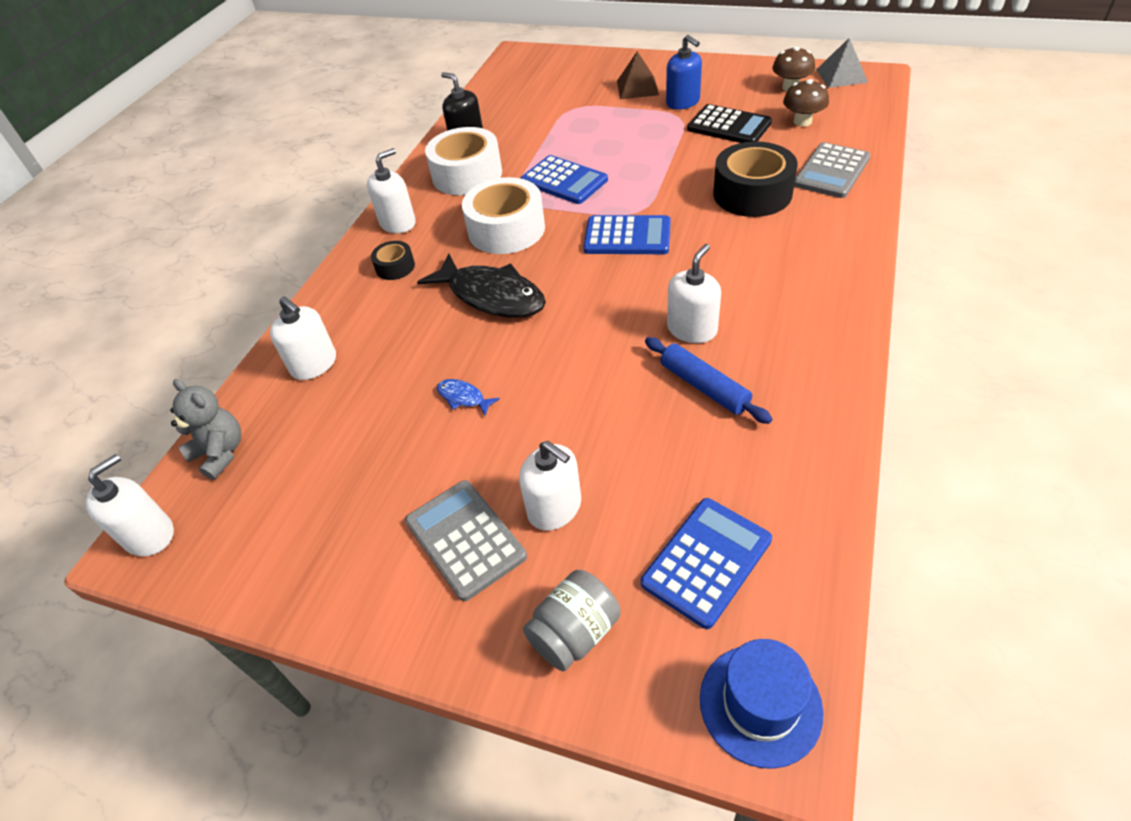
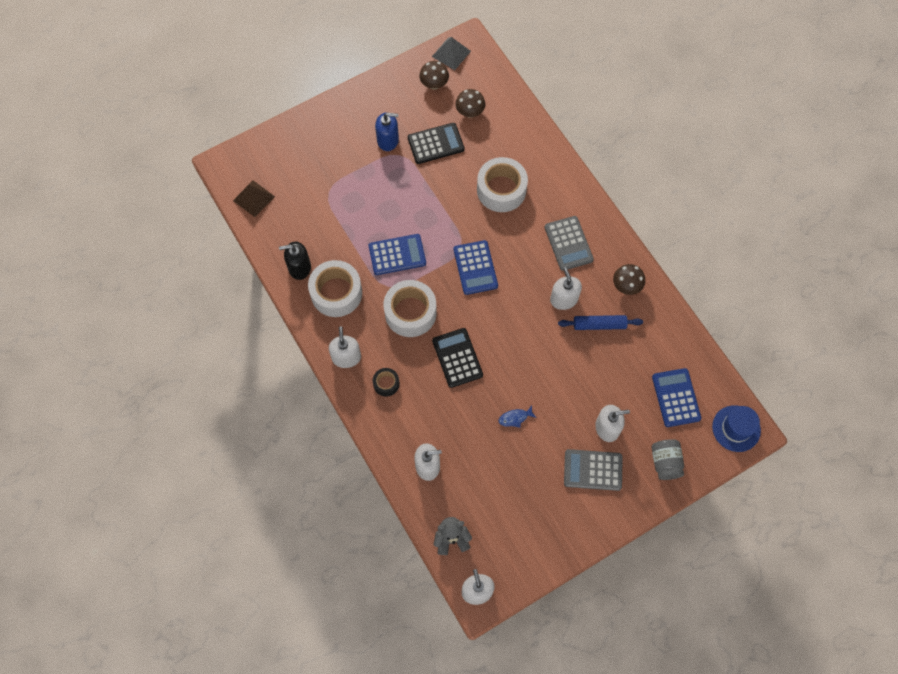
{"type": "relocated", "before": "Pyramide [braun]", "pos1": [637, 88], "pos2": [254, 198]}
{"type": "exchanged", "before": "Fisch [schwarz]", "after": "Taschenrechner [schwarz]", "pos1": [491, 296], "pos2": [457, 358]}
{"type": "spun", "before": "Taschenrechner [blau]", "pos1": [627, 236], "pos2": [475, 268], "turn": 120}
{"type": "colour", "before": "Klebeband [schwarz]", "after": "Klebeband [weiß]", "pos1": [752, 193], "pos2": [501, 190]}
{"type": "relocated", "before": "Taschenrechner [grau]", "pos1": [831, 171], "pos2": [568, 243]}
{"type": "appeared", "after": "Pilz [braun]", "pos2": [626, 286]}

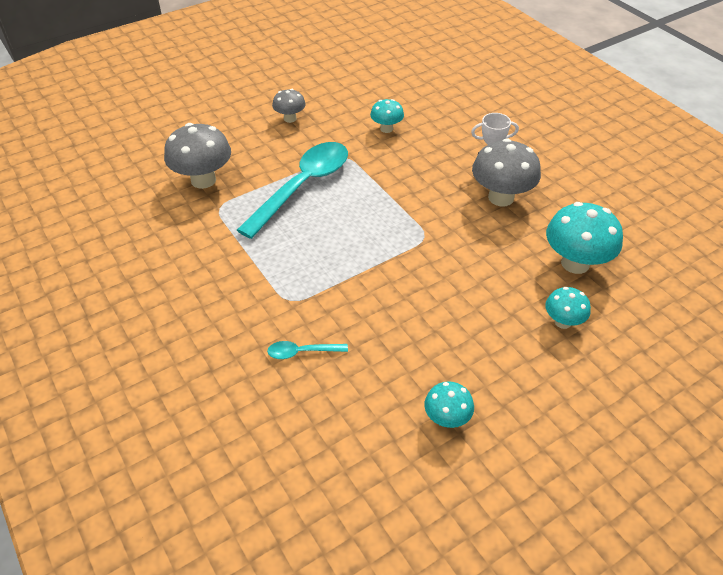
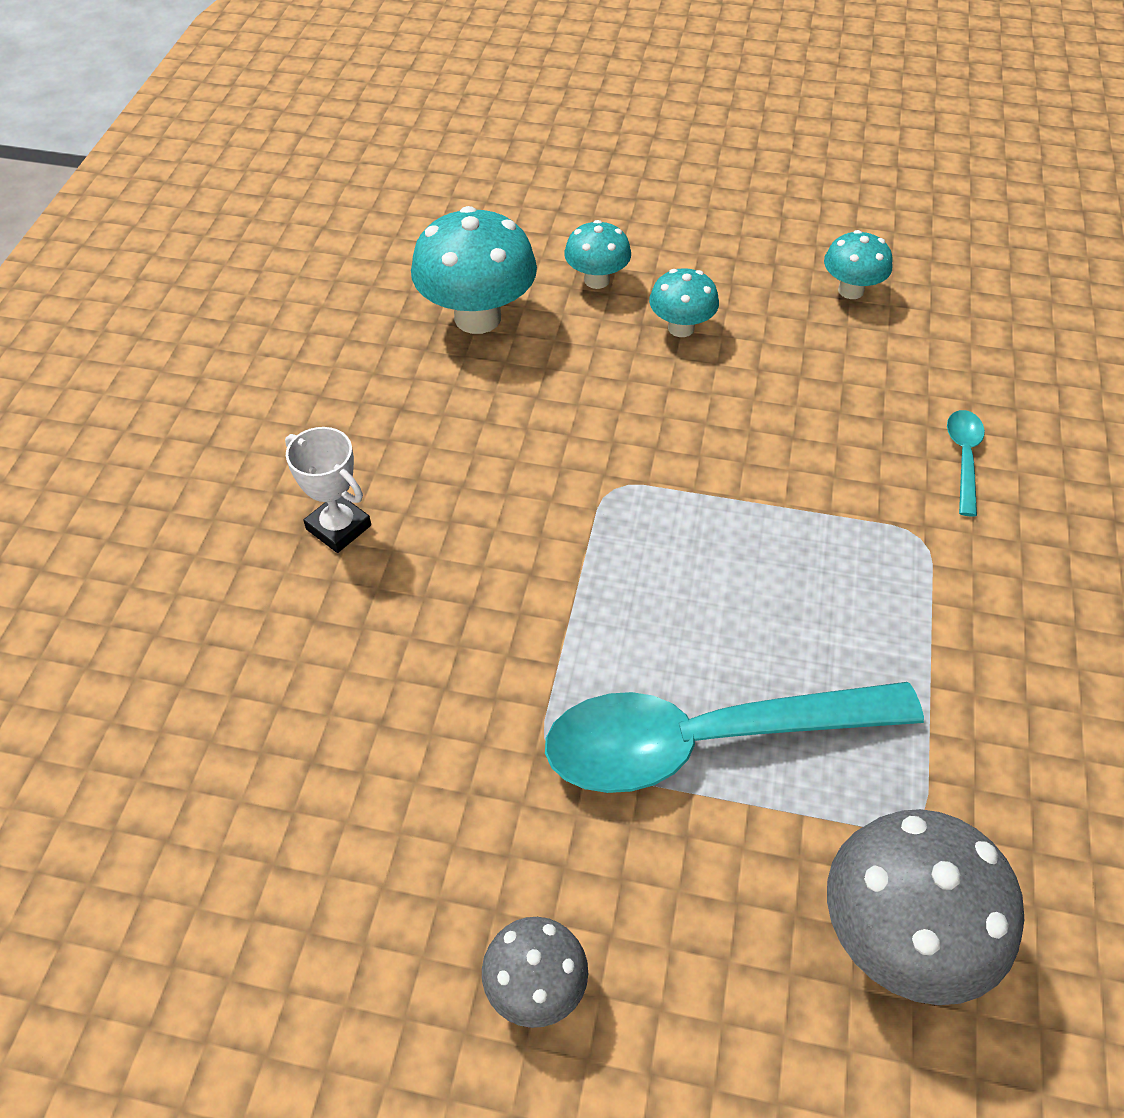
{"type": "relocated", "before": "Pilz [türkis]", "pos1": [386, 129], "pos2": [681, 328]}
{"type": "spun", "before": "Löffel [türkis]", "pos1": [302, 352], "pos2": [963, 458], "turn": -120}
{"type": "missing", "before": "Pilz [grau]", "pos1": [501, 197]}

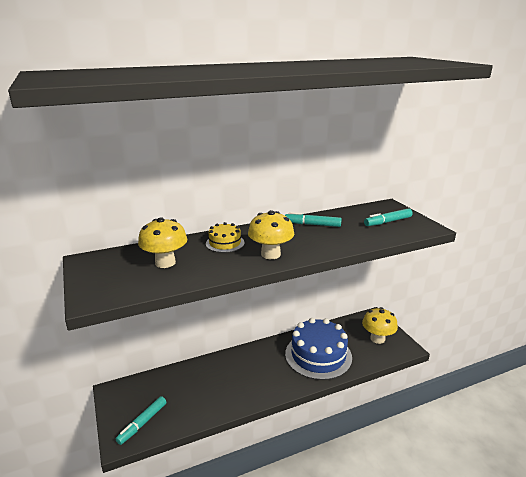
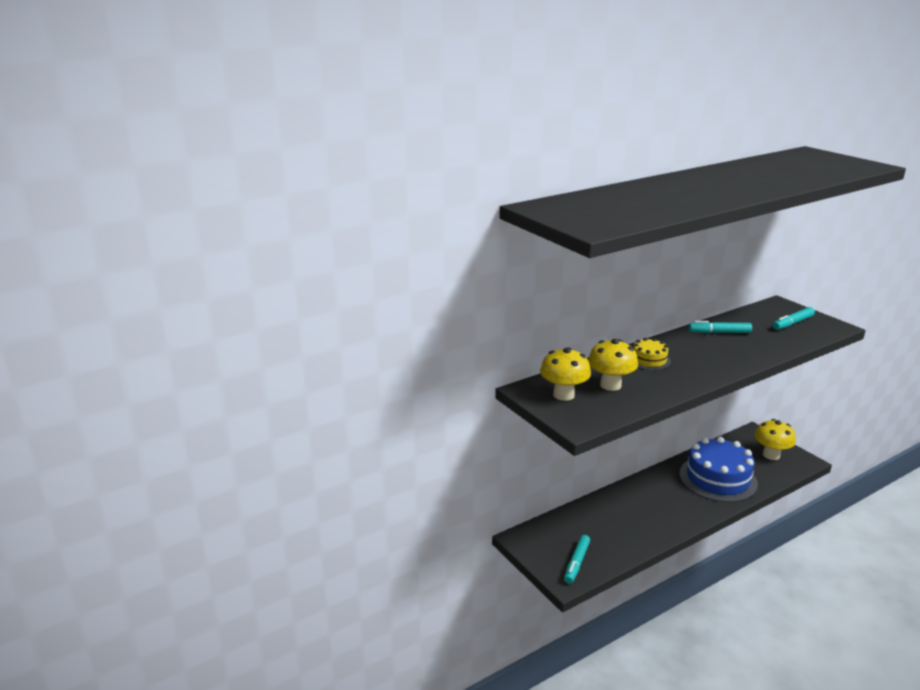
{"type": "relocated", "before": "Pilz [gelb]", "pos1": [270, 254], "pos2": [563, 395]}

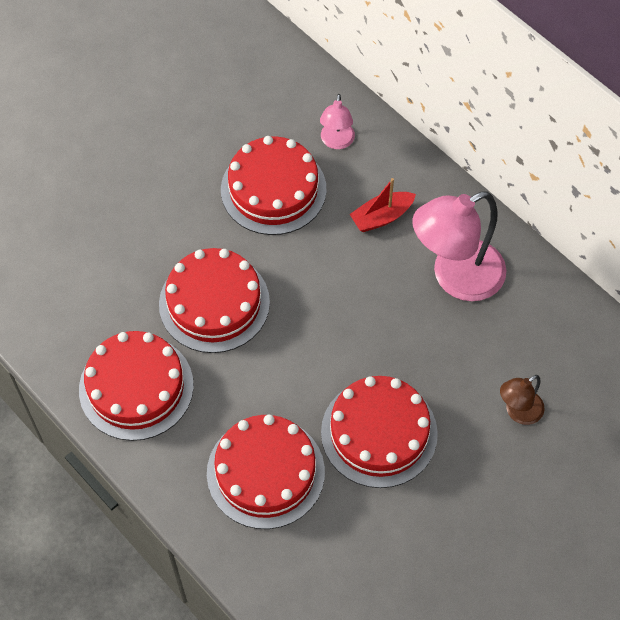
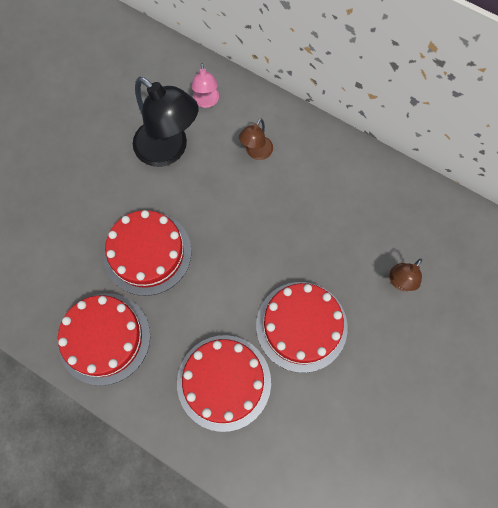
{"type": "exchanged", "before": "Kuchen [rot]", "after": "Lampe [schwarz]", "pos1": [273, 189], "pos2": [169, 150]}
{"type": "exchanged", "before": "Boot [rot]", "after": "Lampe [braun]", "pos1": [381, 217], "pos2": [256, 153]}
{"type": "missing", "before": "Lampe [rosa]", "pos1": [455, 277]}

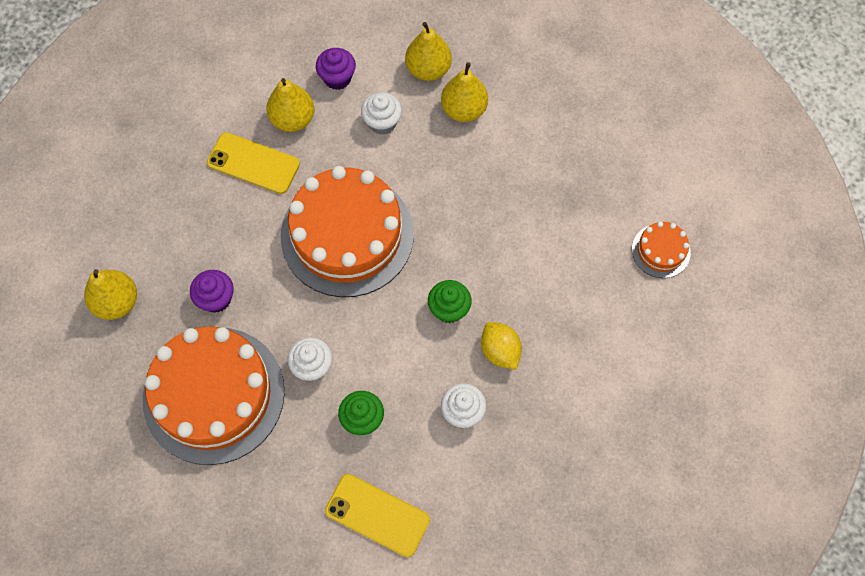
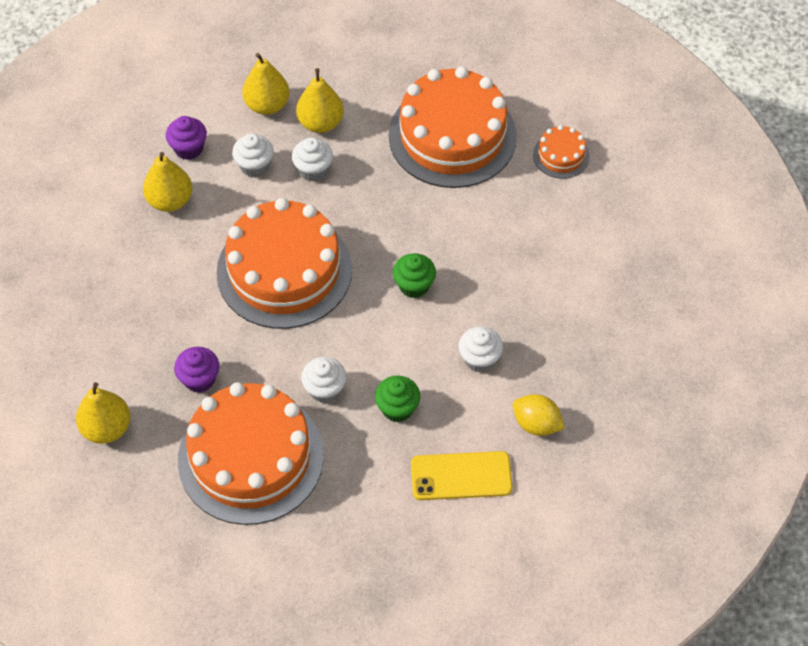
{"type": "appeared", "after": "Muffin [weiß]", "pos2": [313, 170]}
{"type": "appeared", "after": "Kuchen [orange]", "pos2": [452, 136]}
{"type": "relocated", "before": "Zitrone [gelb]", "pos1": [500, 351], "pos2": [536, 424]}
{"type": "missing", "before": "Handy [gelb]", "pos1": [253, 163]}

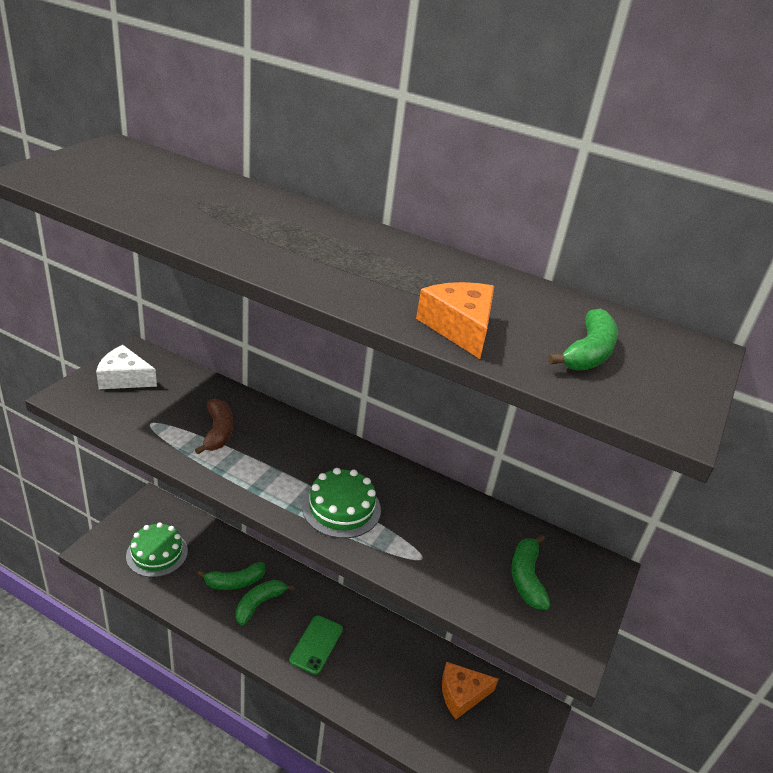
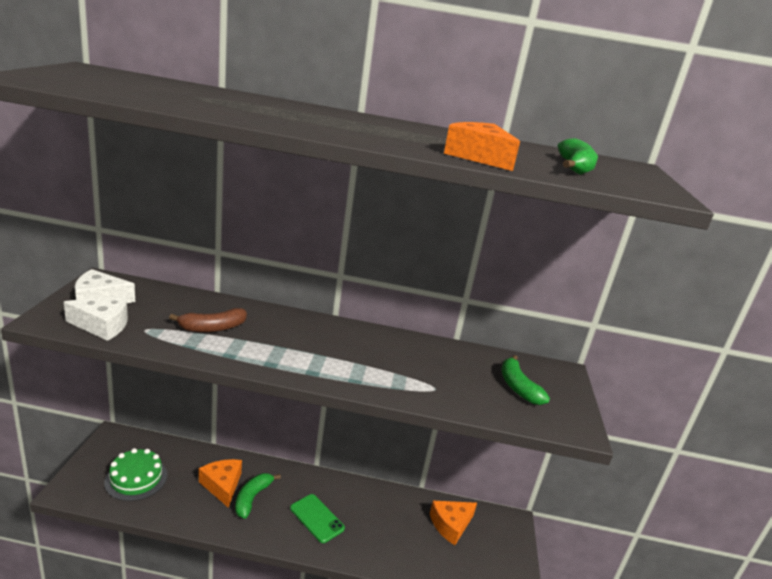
{"type": "appeared", "after": "Käse [weiß]", "pos2": [103, 325]}
{"type": "spun", "before": "Banane [braun]", "pos1": [218, 432], "pos2": [212, 328], "turn": 90}
{"type": "exchanged", "before": "Banane [grün]", "after": "Käse [orange]", "pos1": [235, 582], "pos2": [222, 485]}
{"type": "spun", "before": "Handy [grün]", "pos1": [316, 644], "pos2": [317, 518], "turn": -45}
{"type": "missing", "before": "Kuchen [grün]", "pos1": [341, 508]}

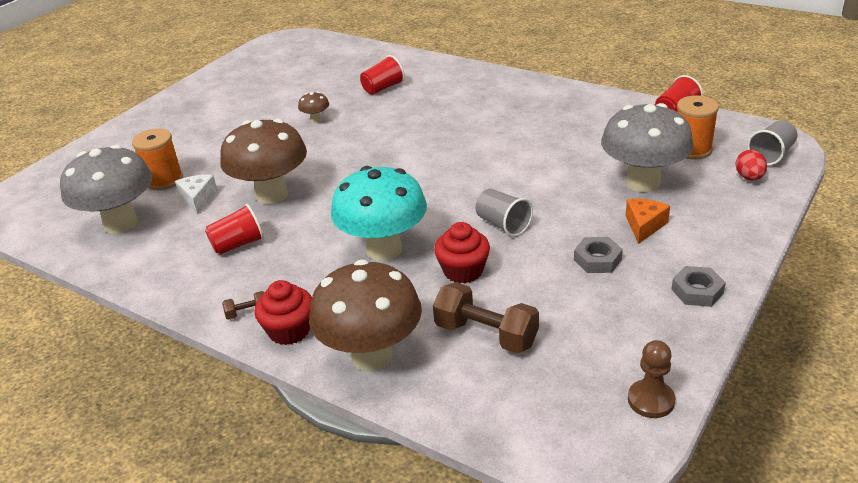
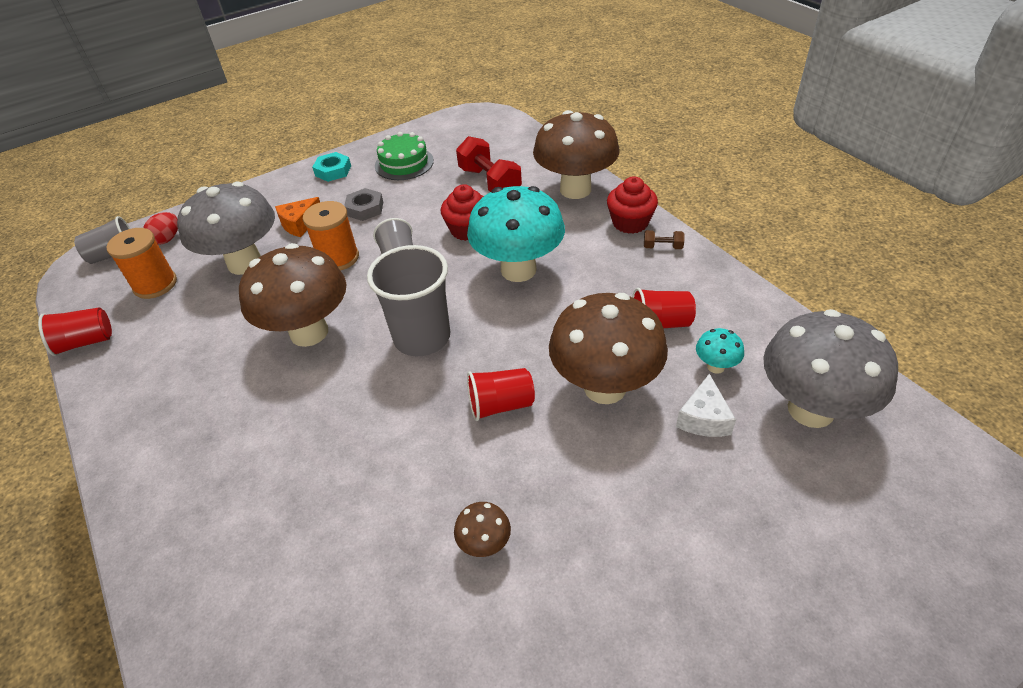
{"type": "appeared", "after": "Pilz [braun]", "pos2": [309, 332]}
{"type": "relocated", "before": "Garnrolle [orange]", "pos1": [164, 180], "pos2": [338, 258]}
{"type": "colour", "before": "Sechskantmutter [grau]", "after": "Sechskantmutter [türkis]", "pos1": [697, 291], "pos2": [333, 171]}
{"type": "appeared", "after": "Becher [grau]", "pos2": [422, 337]}
{"type": "appeared", "after": "Kuchen [grün]", "pos2": [404, 163]}
{"type": "colour", "before": "Hantel [braun]", "after": "Hantel [rot]", "pos1": [486, 334], "pos2": [490, 182]}
{"type": "relocated", "before": "Becher [rot]", "pos1": [383, 88], "pos2": [501, 405]}
{"type": "appeared", "after": "Pilz [türkis]", "pos2": [715, 366]}
{"type": "missing", "before": "Bauer [braun]", "pos1": [651, 400]}

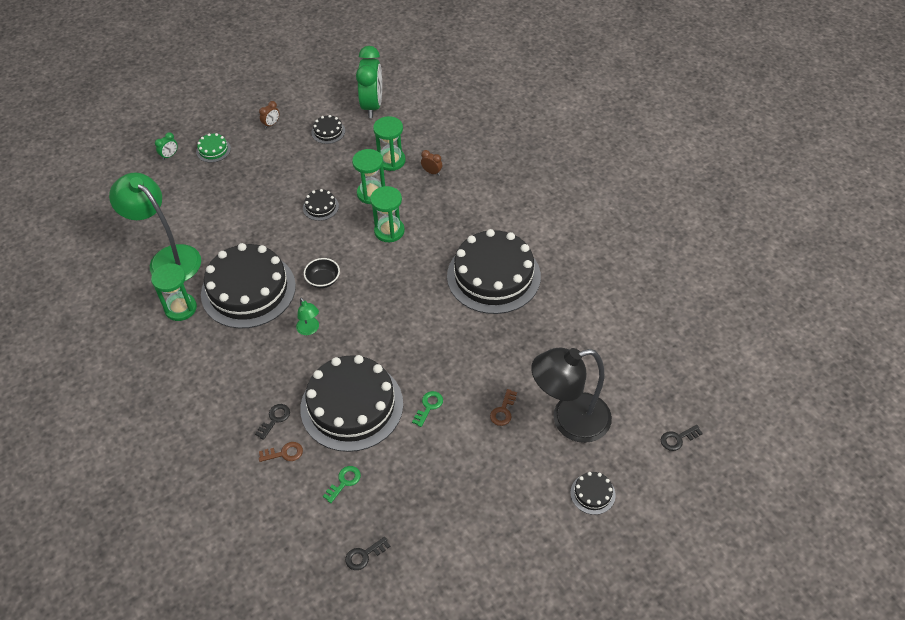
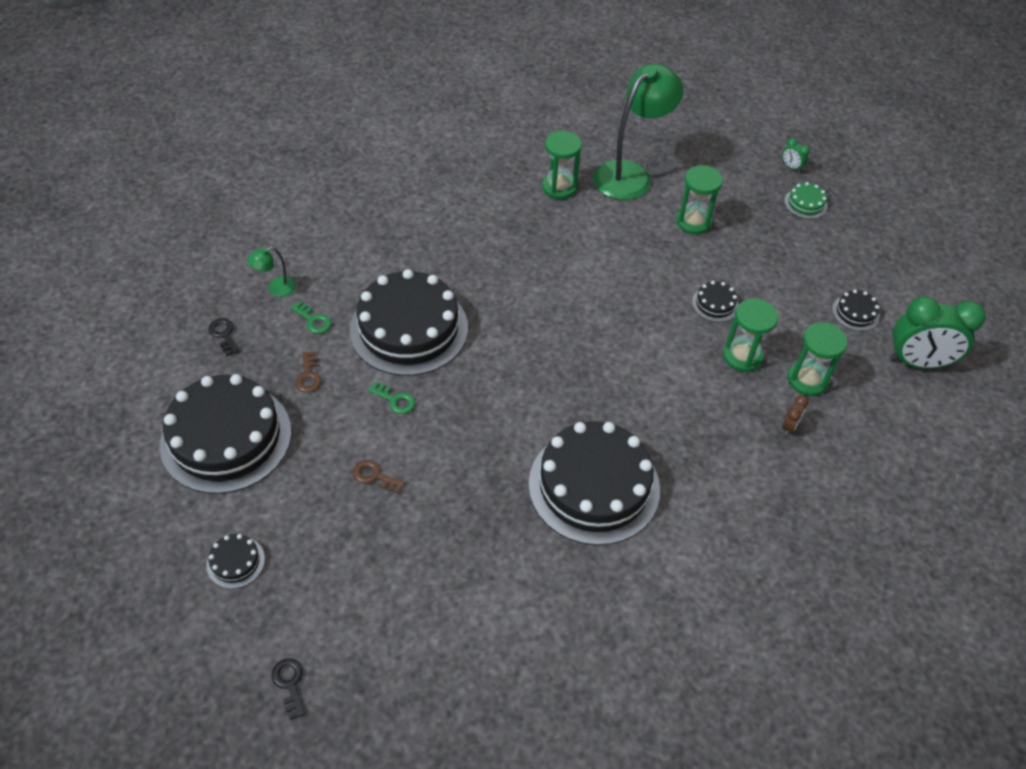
{"type": "relocated", "before": "Kuchen [schwarz]", "pos1": [248, 290], "pos2": [226, 438]}
{"type": "relocated", "before": "Lampe [grün]", "pos1": [309, 330], "pos2": [276, 288]}
{"type": "relocated", "before": "Schlüssel [braun]", "pos1": [284, 453], "pos2": [308, 376]}
{"type": "relocated", "before": "Sanduhr [grün]", "pos1": [389, 231], "pos2": [693, 222]}
{"type": "missing", "before": "Schlüssel [schwarz]", "pos1": [275, 419]}
{"type": "missing", "before": "Wecker [braun]", "pos1": [271, 124]}
{"type": "missing", "before": "Schüssel [schwarz]", "pos1": [323, 280]}
{"type": "missing", "before": "Lampe [schwarz]", "pos1": [569, 420]}

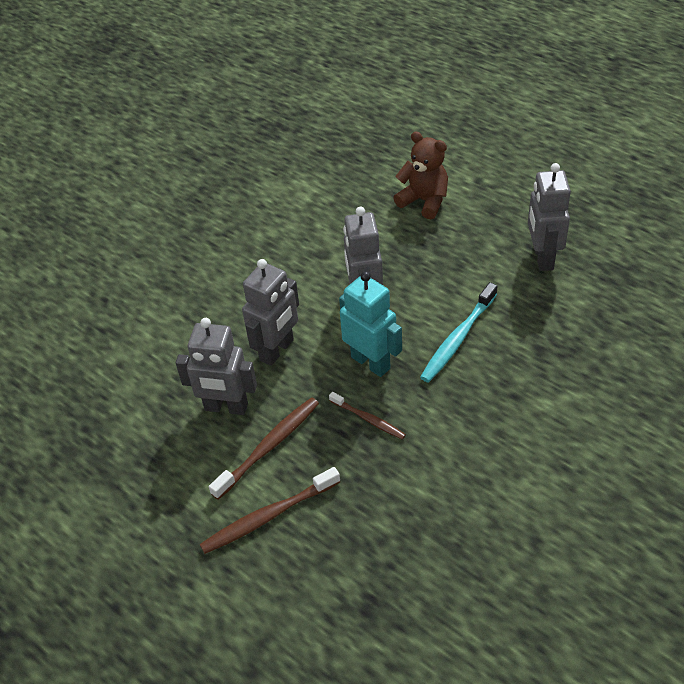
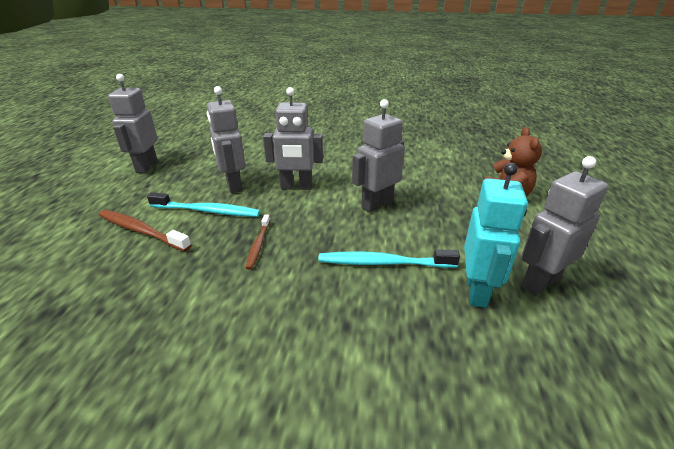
{"type": "appeared", "after": "Roboter [grau]", "pos2": [146, 166]}
{"type": "colour", "before": "Zahnbürste [braun]", "after": "Zahnbürste [türkis]", "pos1": [268, 447], "pos2": [207, 211]}
{"type": "relocated", "before": "Roboter [türkis]", "pos1": [371, 362], "pos2": [477, 291]}

